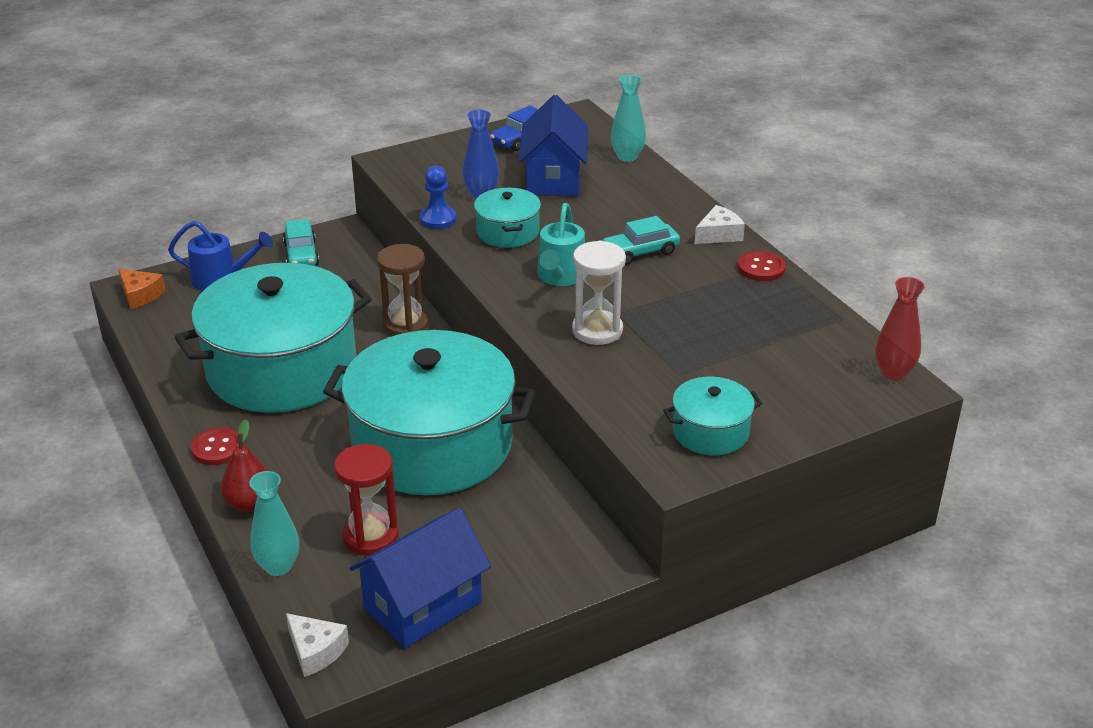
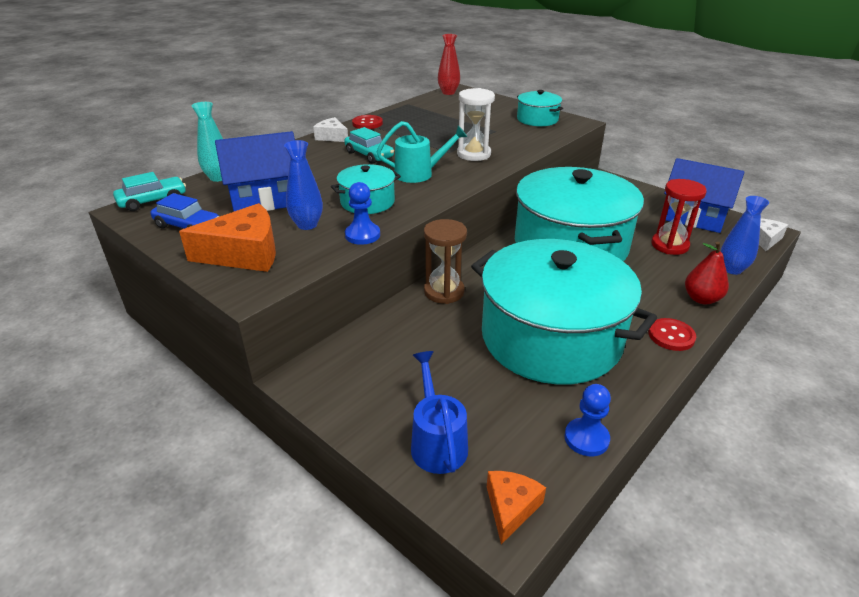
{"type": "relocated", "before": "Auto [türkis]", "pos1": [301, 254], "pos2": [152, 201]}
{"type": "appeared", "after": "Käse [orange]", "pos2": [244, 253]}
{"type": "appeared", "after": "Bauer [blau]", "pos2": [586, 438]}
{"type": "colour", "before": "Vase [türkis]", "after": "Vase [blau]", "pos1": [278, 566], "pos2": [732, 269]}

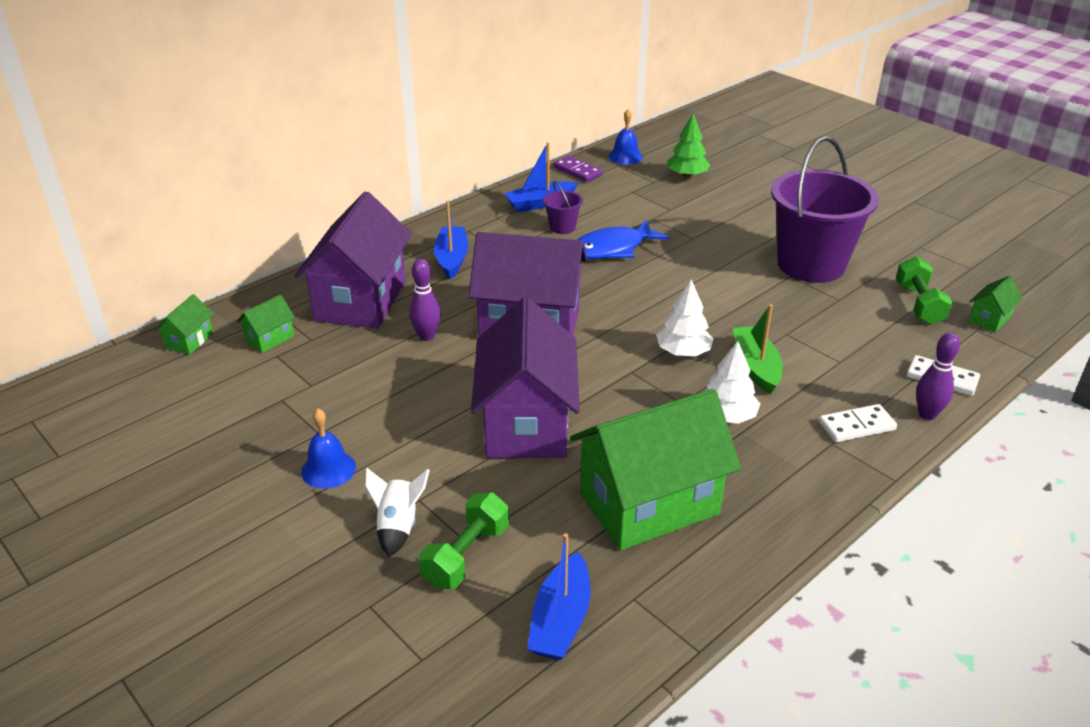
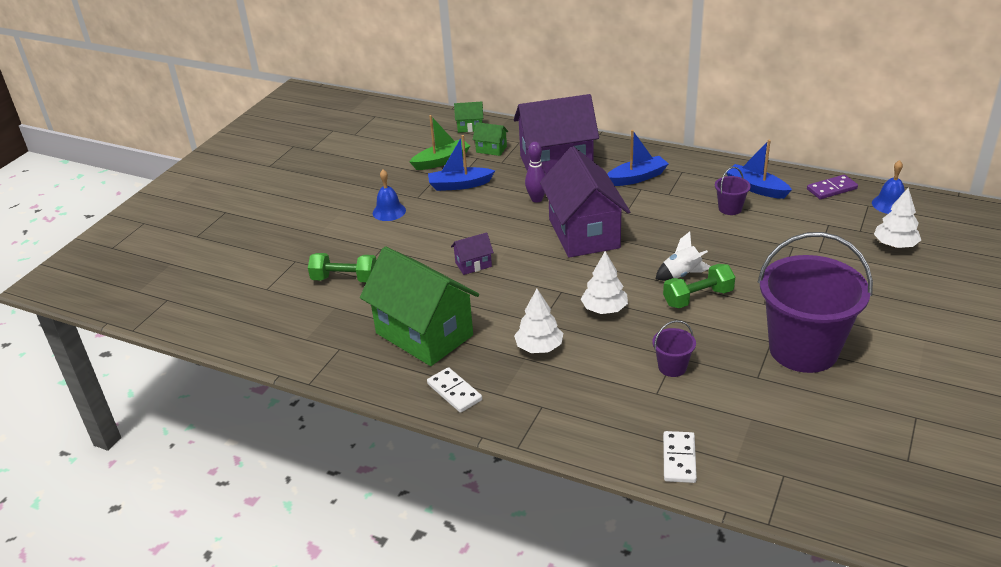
{"type": "relocated", "before": "Boot [grün]", "pos1": [756, 367], "pos2": [441, 161]}
{"type": "relocated", "before": "Dominostein [weiß]", "pos1": [856, 426], "pos2": [454, 392]}
{"type": "relocated", "before": "Boot [blau]", "pos1": [561, 620], "pos2": [459, 185]}
{"type": "size", "before": "Haus [lila]", "pos1": [526, 423], "pos2": [473, 264], "scale": 0.42}
{"type": "appeared", "after": "Eimer [lila]", "pos2": [672, 367]}
{"type": "relocated", "before": "Rakete [weiß]", "pos1": [398, 526], "pos2": [681, 274]}
{"type": "relocated", "before": "Hantel [grün]", "pos1": [919, 304], "pos2": [698, 298]}
{"type": "spun", "before": "Dominostein [lila]", "pos1": [577, 171], "pos2": [831, 189], "turn": 45}
{"type": "colour", "before": "Baum [grün]", "after": "Baum [weiß]", "pos1": [687, 175], "pos2": [895, 245]}
{"type": "missing", "before": "Fisch [blau]", "pos1": [612, 249]}
{"type": "missing", "before": "Bowlingkegel [lila]", "pos1": [927, 414]}
{"type": "missing", "before": "Haus [grün]", "pos1": [989, 319]}

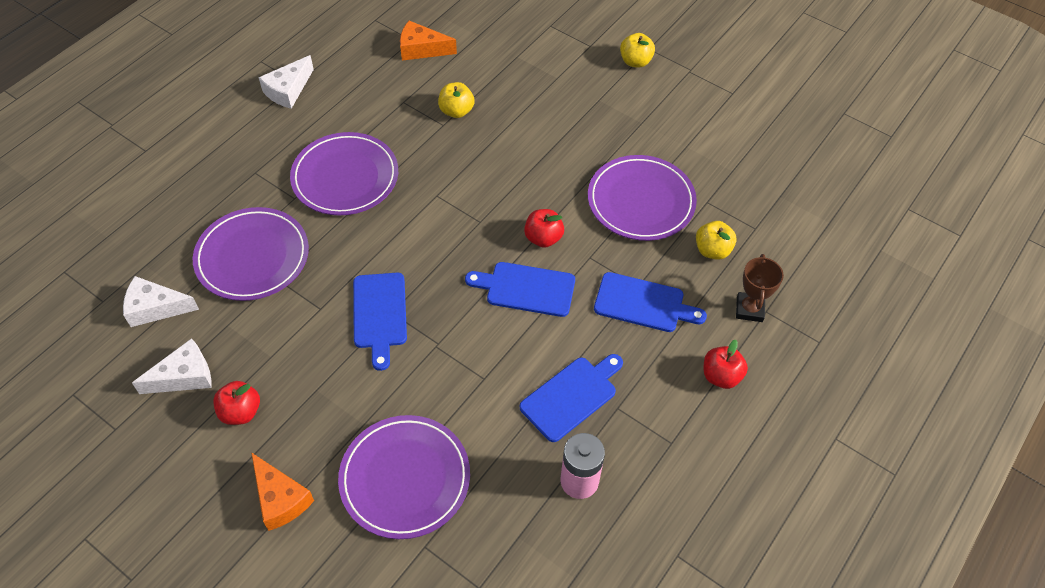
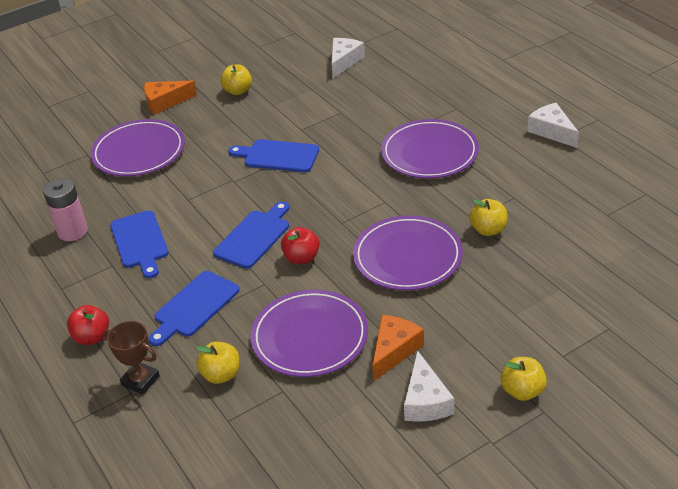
{"type": "colour", "before": "Apfel [rot]", "after": "Apfel [gelb]", "pos1": [241, 412], "pos2": [238, 91]}
{"type": "relocated", "before": "Teller [lila]", "pos1": [252, 257], "pos2": [407, 257]}
{"type": "relocated", "before": "Käse [orange]", "pos1": [421, 49], "pos2": [394, 350]}
{"type": "relocated", "before": "Käse [weiß]", "pos1": [184, 376], "pos2": [425, 400]}

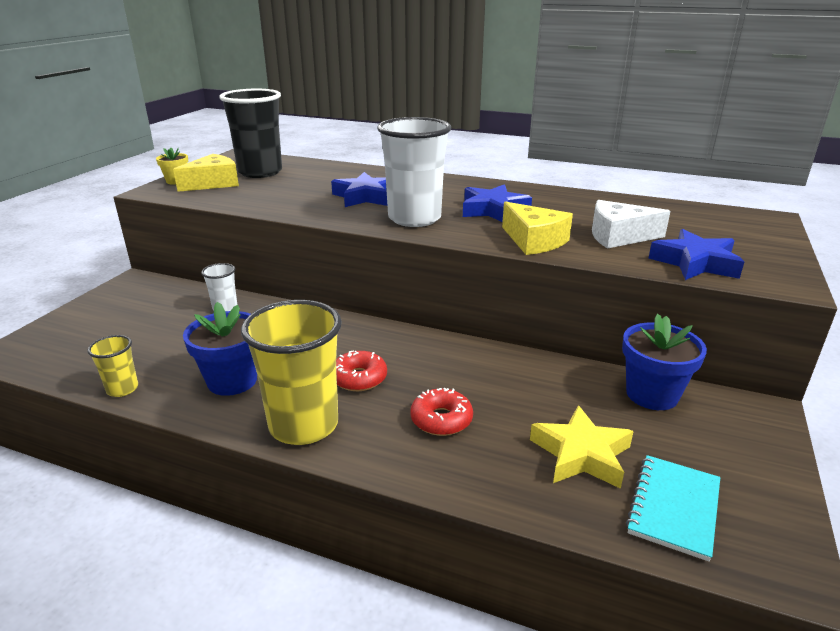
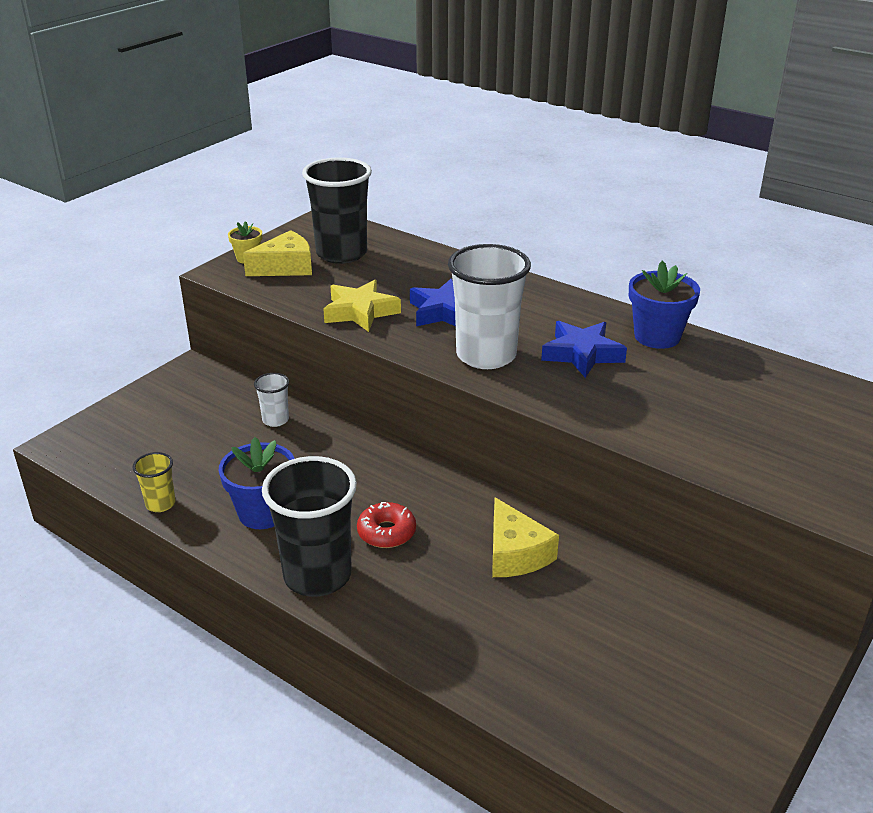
{"type": "colour", "before": "Becher [gelb]", "after": "Becher [schwarz]", "pos1": [303, 425], "pos2": [317, 575]}
{"type": "relocated", "before": "Stern [gelb]", "pos1": [581, 454], "pos2": [360, 312]}
{"type": "relocated", "before": "Käse [gelb]", "pos1": [534, 241], "pos2": [515, 553]}
{"type": "relocated", "before": "Blumentopf [blau]", "pos1": [652, 394], "pos2": [657, 336]}
{"type": "missing", "before": "Donut [rot]", "pos1": [441, 420]}
{"type": "missing", "before": "Käse [weiß]", "pos1": [618, 236]}
{"type": "missing", "before": "Notizbuch [türkis]", "pos1": [674, 507]}
{"type": "missing", "before": "Stern [blau]", "pos1": [695, 263]}

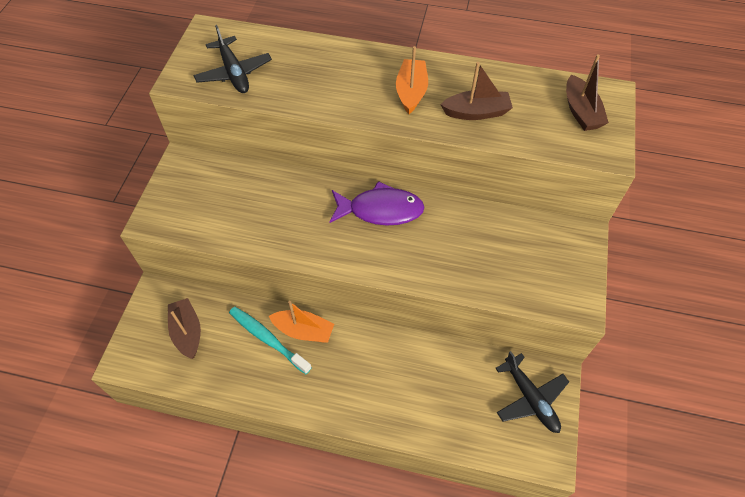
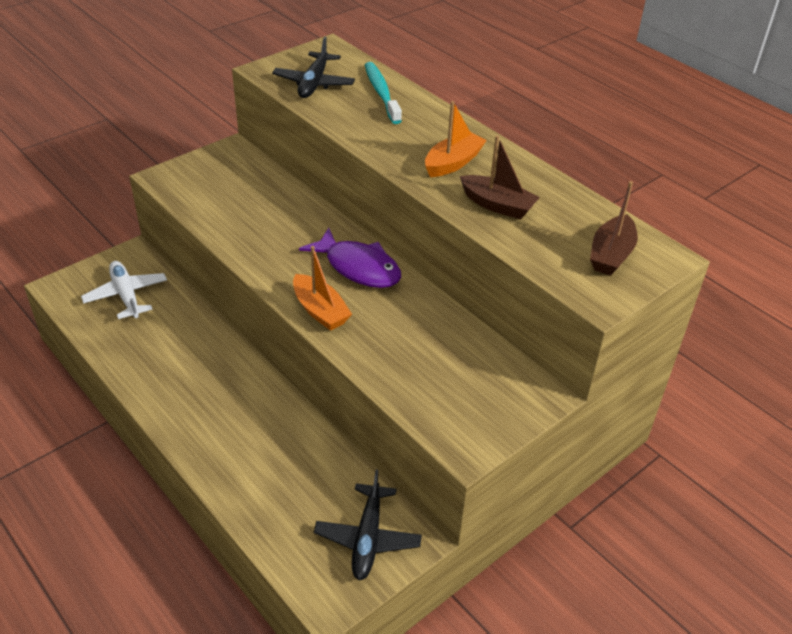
{"type": "exchanged", "before": "Boot [braun]", "after": "Flugzeug [weiß]", "pos1": [187, 332], "pos2": [126, 295]}
{"type": "relocated", "before": "Boot [orange]", "pos1": [303, 331], "pos2": [320, 311]}
{"type": "relocated", "before": "Zahnbürste [türkis]", "pos1": [267, 339], "pos2": [381, 93]}

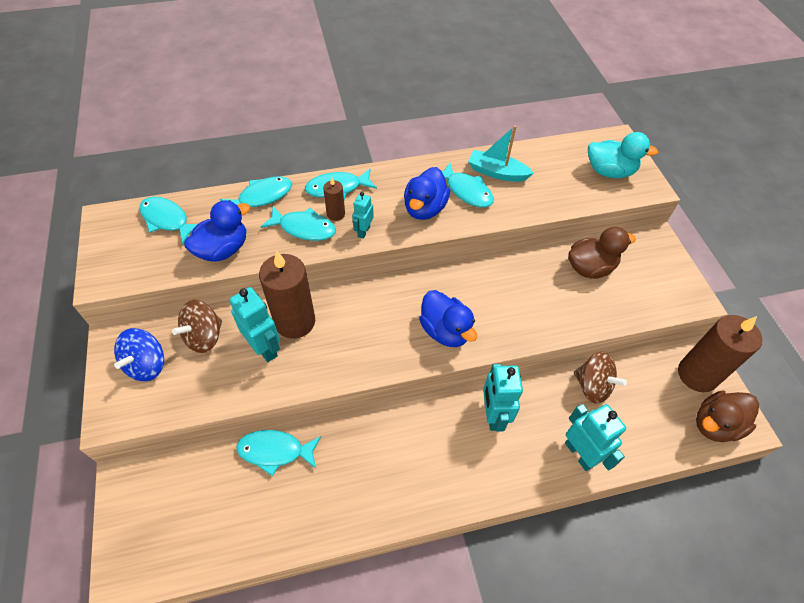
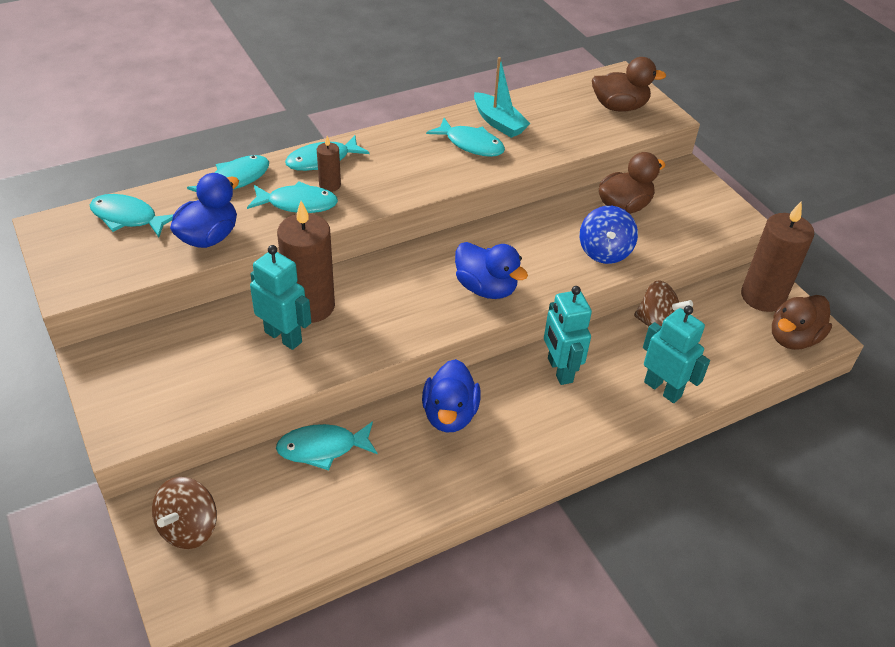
{"type": "relocated", "before": "Kreisel [braun]", "pos1": [204, 337], "pos2": [189, 528]}
{"type": "relocated", "before": "Ente [blau]", "pos1": [425, 208], "pos2": [449, 414]}
{"type": "spun", "before": "Boot [türkis]", "pos1": [497, 172], "pos2": [499, 123], "turn": -135}
{"type": "relocated", "before": "Kreisel [blau]", "pos1": [147, 365], "pos2": [604, 251]}
{"type": "colour", "before": "Ente [türkis]", "after": "Ente [braun]", "pos1": [609, 171], "pos2": [619, 107]}
{"type": "missing", "before": "Roboter [türkis]", "pos1": [363, 231]}

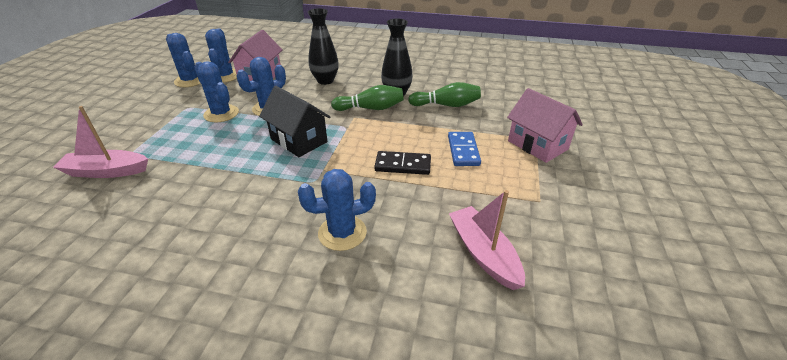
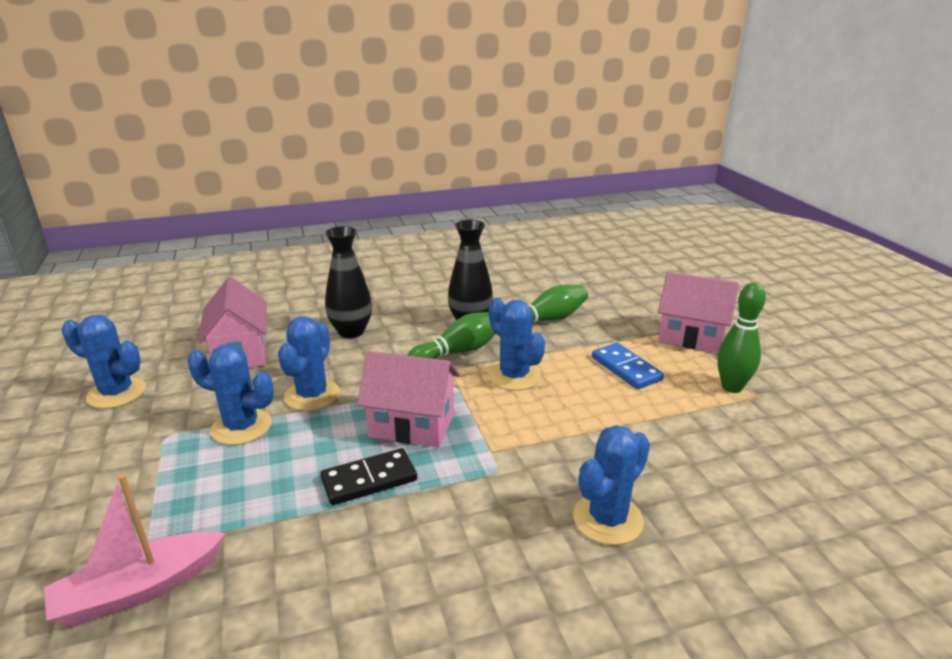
{"type": "relocated", "before": "Dominostein [schwarz]", "pos1": [403, 165], "pos2": [369, 480]}
{"type": "colour", "before": "Haus [schwarz]", "after": "Haus [rosa]", "pos1": [299, 140], "pos2": [412, 425]}
{"type": "relocated", "before": "Kaktus [blau]", "pos1": [225, 76], "pos2": [514, 376]}
{"type": "appeared", "after": "Bowlingkegel [grün]", "pos2": [731, 387]}
{"type": "missing", "before": "Boot [rosa]", "pos1": [483, 253]}

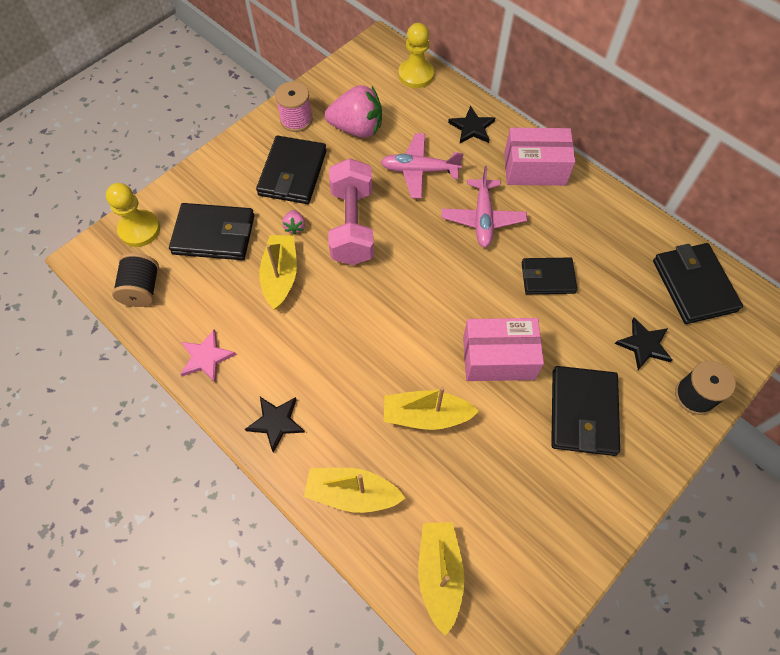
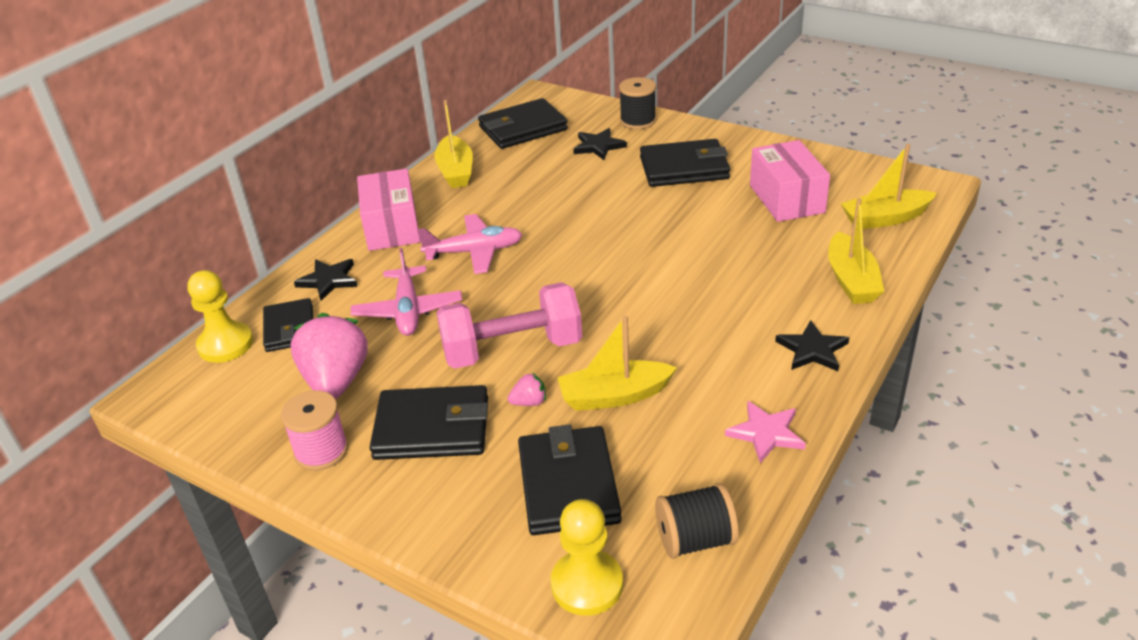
{"type": "relocated", "before": "Geldbörse [schwarz]", "pos1": [547, 278], "pos2": [289, 328]}
{"type": "relocated", "before": "Boot [gelb]", "pos1": [426, 415], "pos2": [455, 171]}
{"type": "relocated", "before": "Schachtel [rosa]", "pos1": [498, 358], "pos2": [786, 199]}

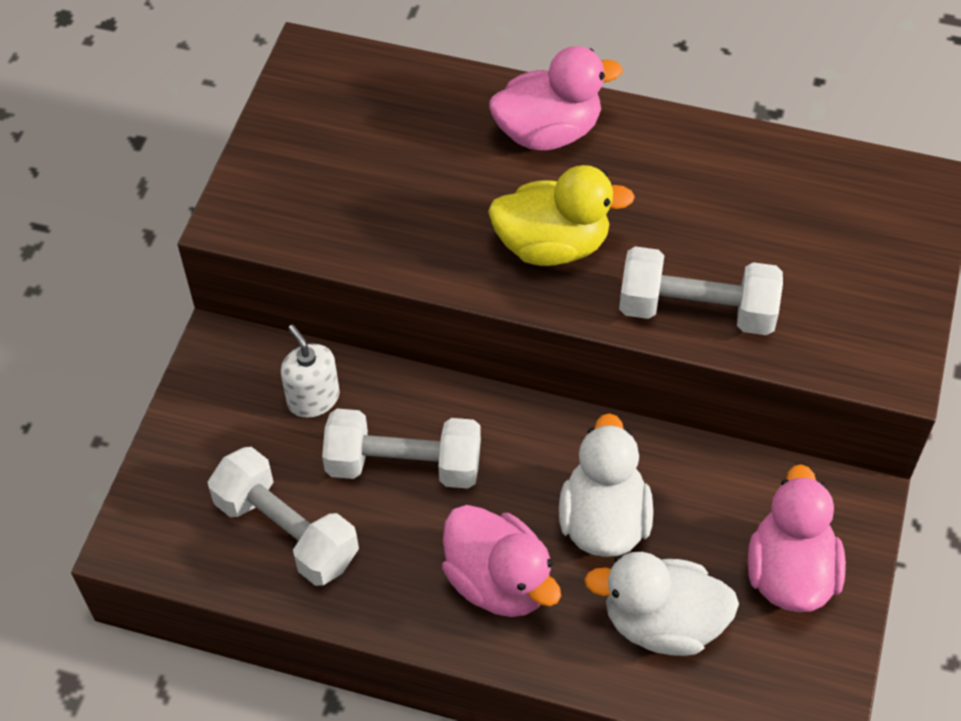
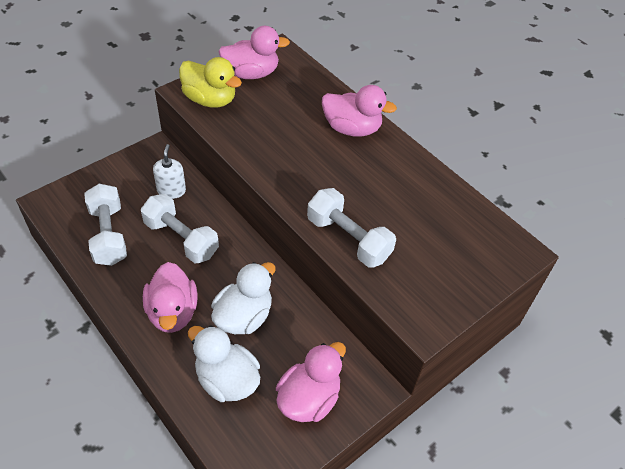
{"type": "relocated", "before": "Ente [gelb]", "pos1": [552, 245], "pos2": [210, 100]}
{"type": "appeared", "after": "Ente [rosa]", "pos2": [251, 73]}

